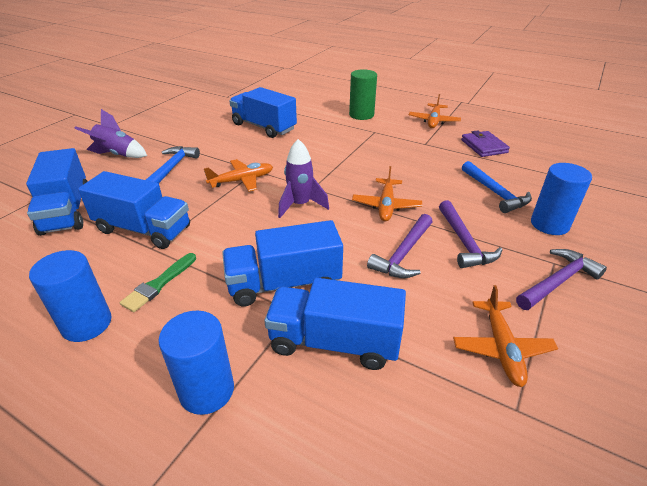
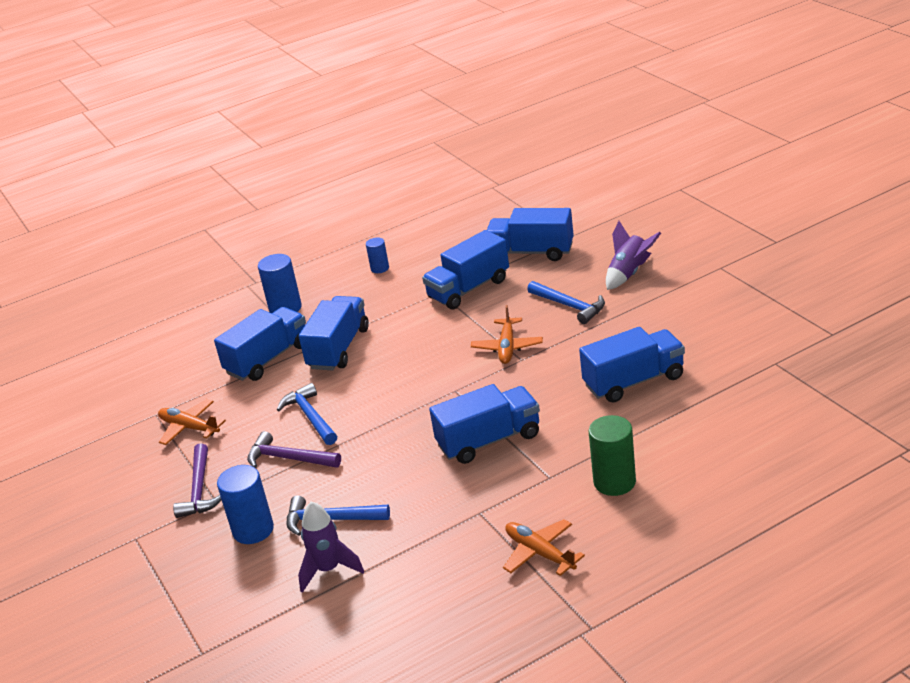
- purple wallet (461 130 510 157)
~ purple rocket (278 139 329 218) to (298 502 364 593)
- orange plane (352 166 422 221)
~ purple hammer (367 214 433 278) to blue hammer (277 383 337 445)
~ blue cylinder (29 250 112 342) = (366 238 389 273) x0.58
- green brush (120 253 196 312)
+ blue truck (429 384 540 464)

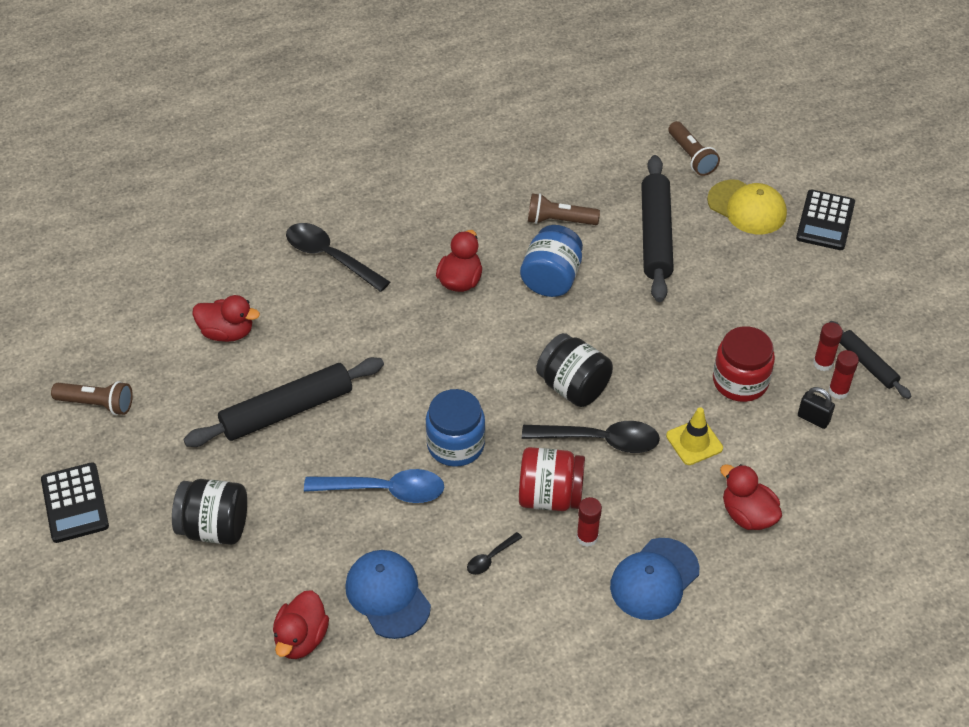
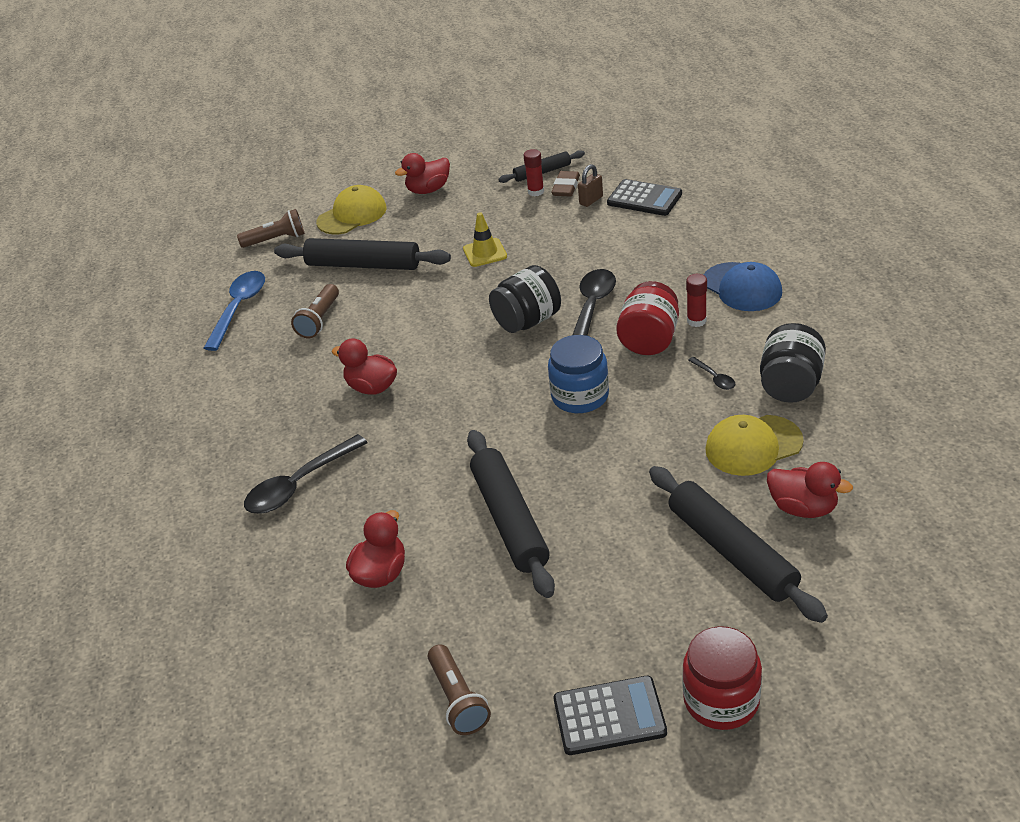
~ black calculator (796 190 855 250) to (607 179 682 216)
- blue jar (520 225 583 297)
~ red jar (713 326 775 402) to (682 626 762 730)
~ red glue stick (828 350 859 399) to brown eraser (551 171 580 197)
~ brown flashlight (51 381 133 415) = (427 644 491 735) 135 degrees clockwise
~ black padlock (798 387 835 429) to brown padlock (578 164 603 207)
~ yellow traffic cone (666 407 723 465) to (463 212 507 267)
~ red duck (720 464 782 530) to (395 153 450 194)
~ blue spoon (304 469 444 503) to (204 271 265 351)
~ black jar (172 479 247 545) to (760 323 826 403)
~ blue cap (345 550 431 639) to yellow cap (705 415 804 476)
+ black rolling pin (649 466 828 623)

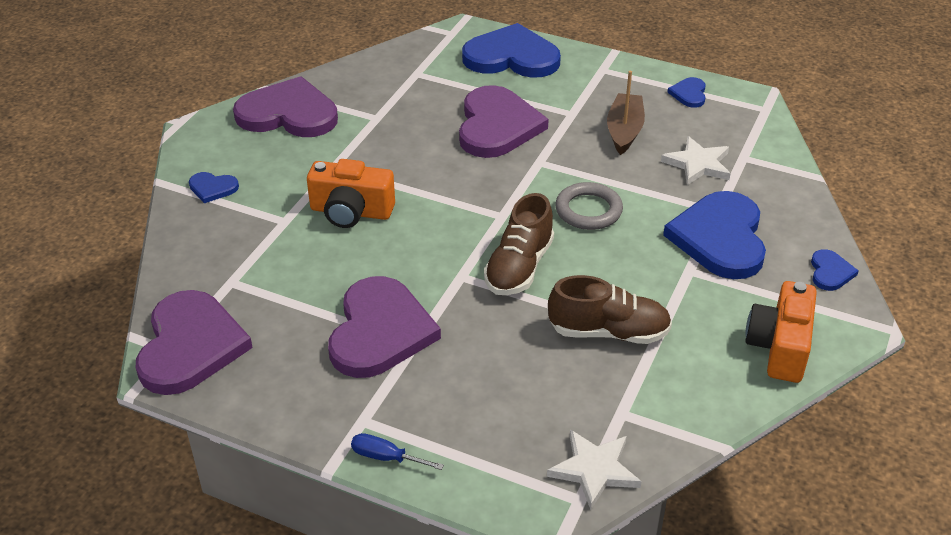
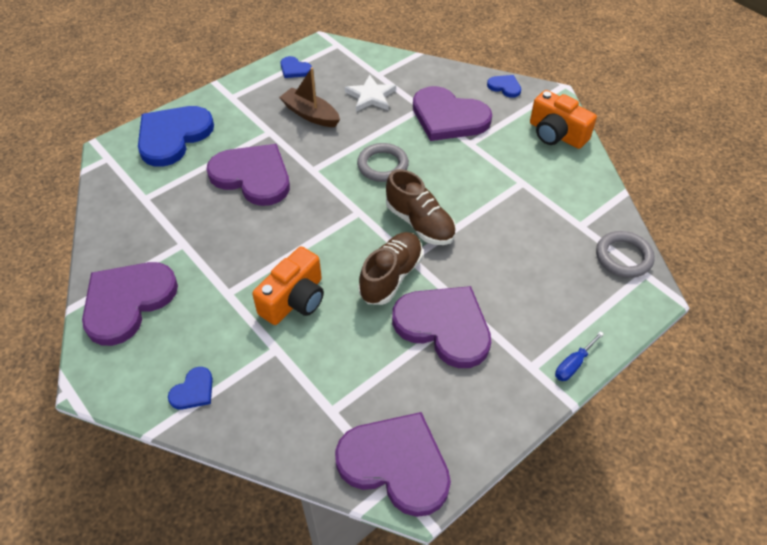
~ blue heart (663 191 766 279) to purple heart (413 86 492 141)
~ brown shoe (548 275 672 344) to (358 232 423 305)
~ white star (547 430 641 510) to grey ring (596 231 655 278)

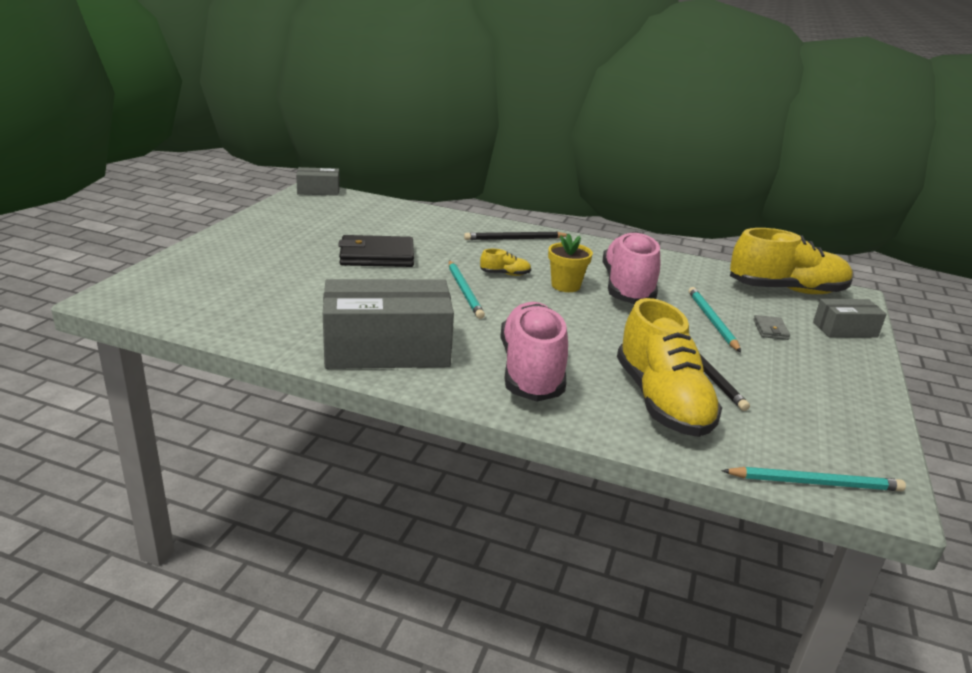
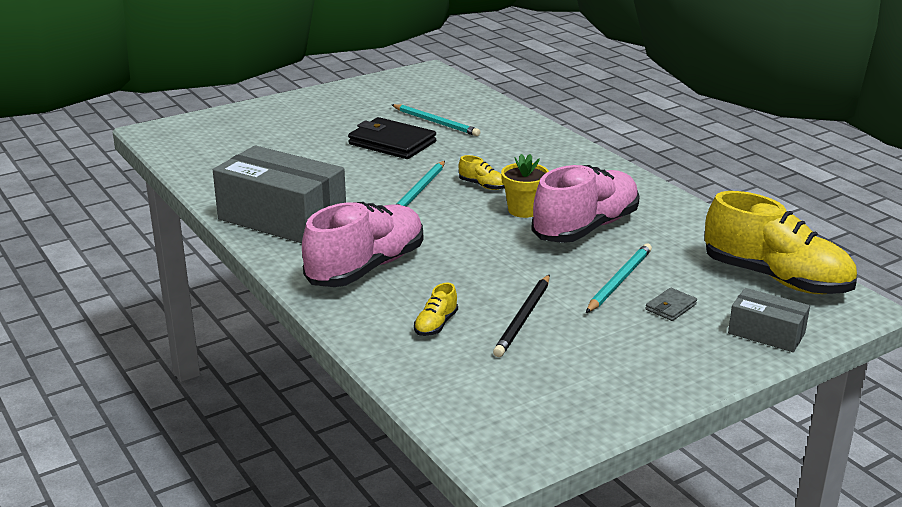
- grey box (296 167 340 196)
- black pencil (464 232 567 240)
~ yellow shoe (617 298 722 437) = (414 283 458 336) x0.41
~ turquoise pencil (721 467 906 491) to (392 104 480 136)

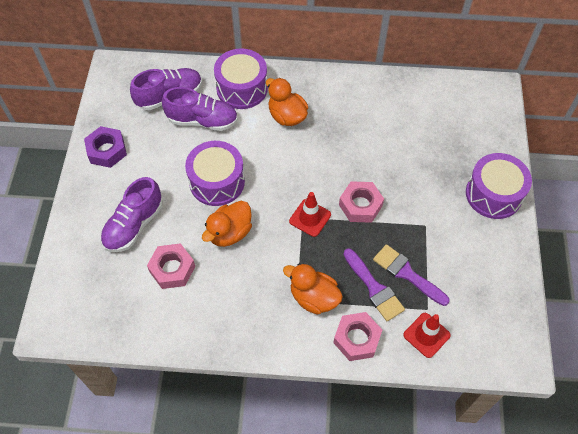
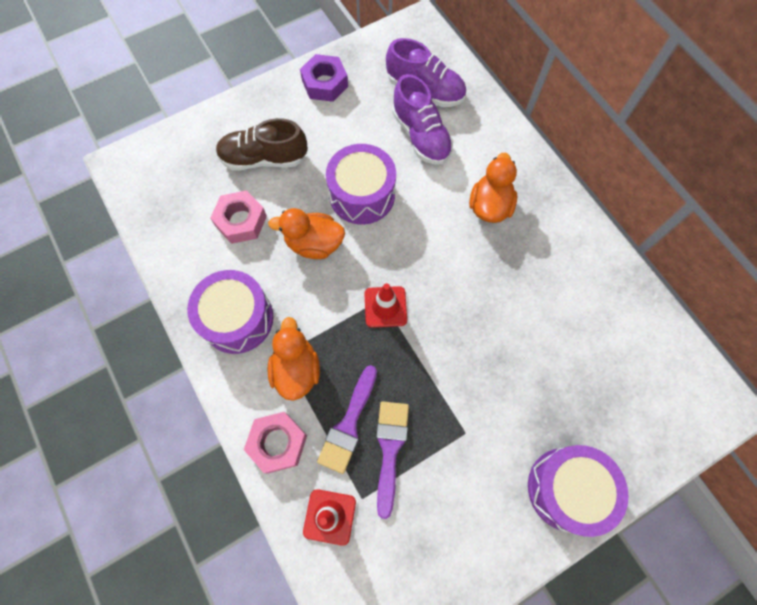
~ purple drum (214 48 268 109) to (187 270 273 354)
~ purple shoe (101 177 163 252) to brown shoe (216 118 308 171)
- pink nut (339 181 384 223)

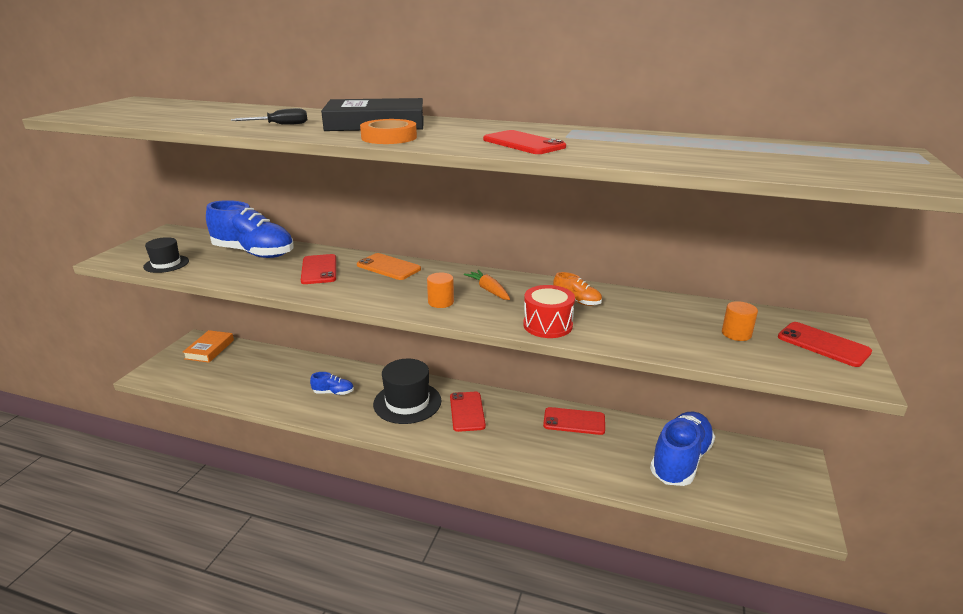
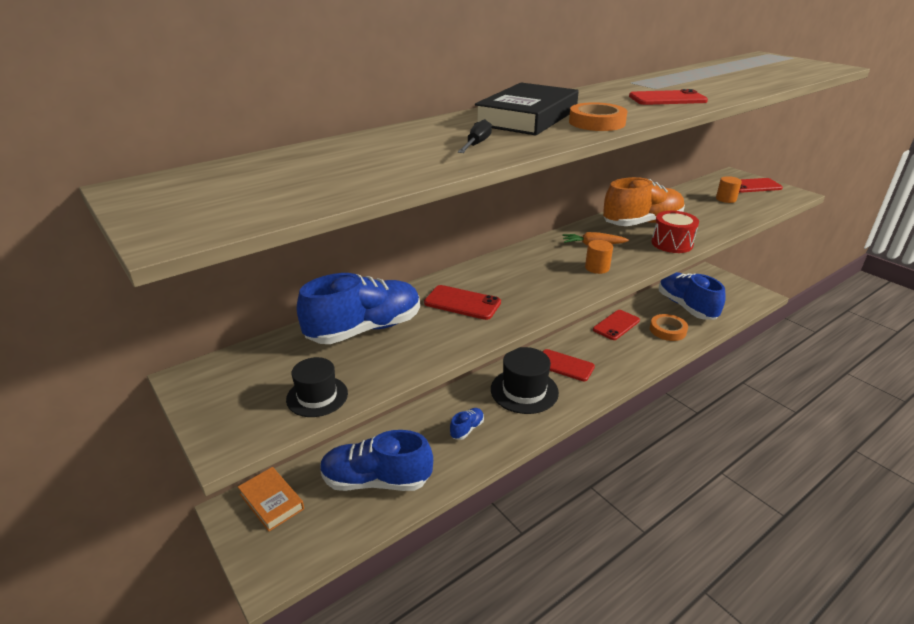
- orange phone (357 253 421 280)
~ orange shoe (553 272 602 306) = (603 177 685 226) x2.17
+ orange tape (650 314 688 341)
+ blue shoe (320 430 433 491)

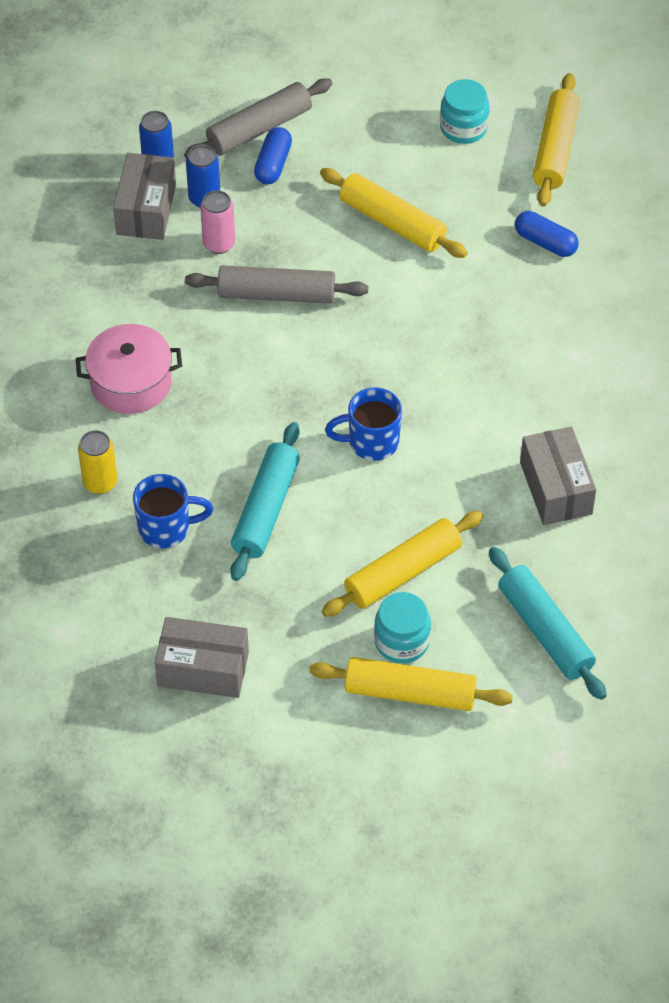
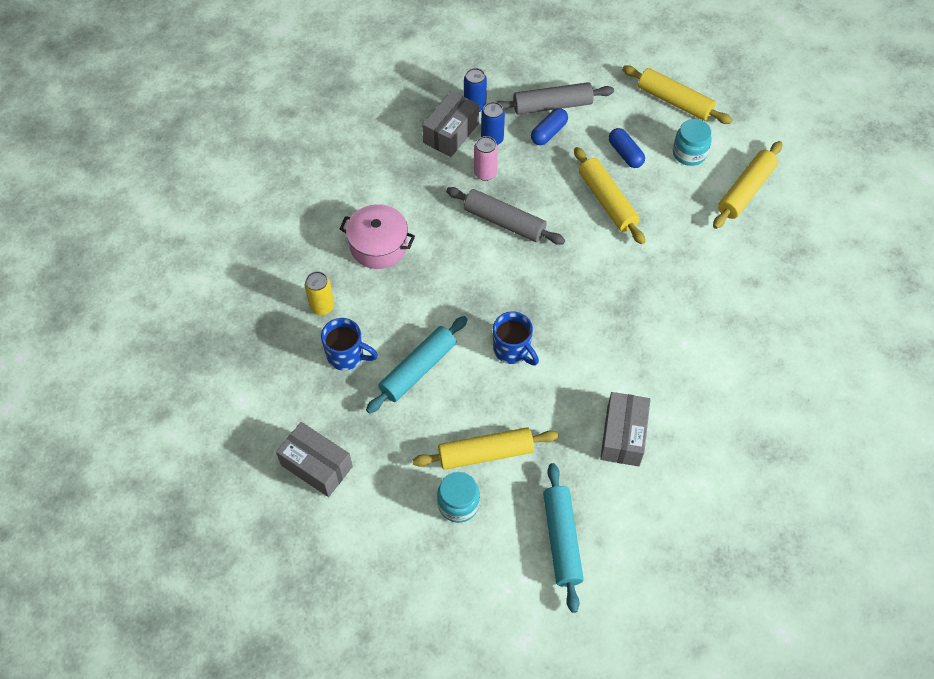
~ blue capsule (515 211 579 257) to (609 128 645 168)
~ blue mug (325 388 402 461) = (493 311 539 365) 150 degrees counterclockwise
~ yellow rolling pin (309 657 513 711) to (622 65 732 124)

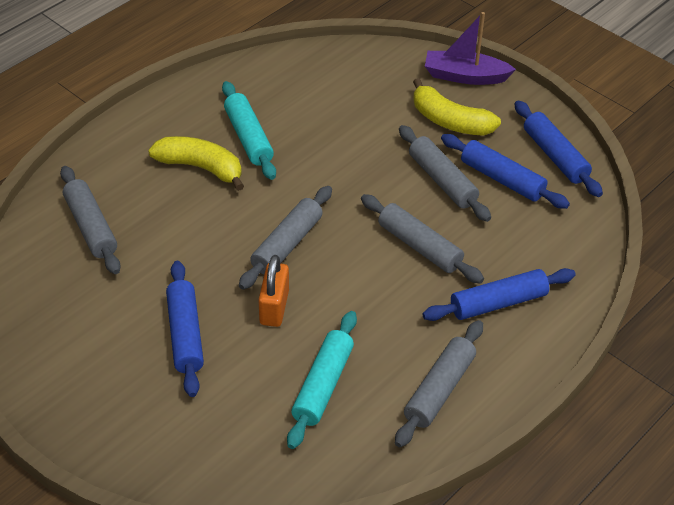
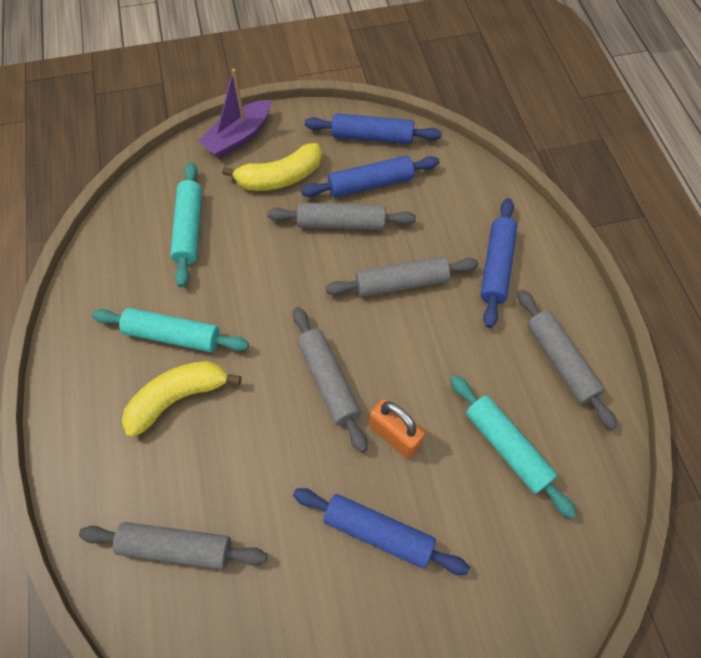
+ turquoise rolling pin (170 162 202 287)

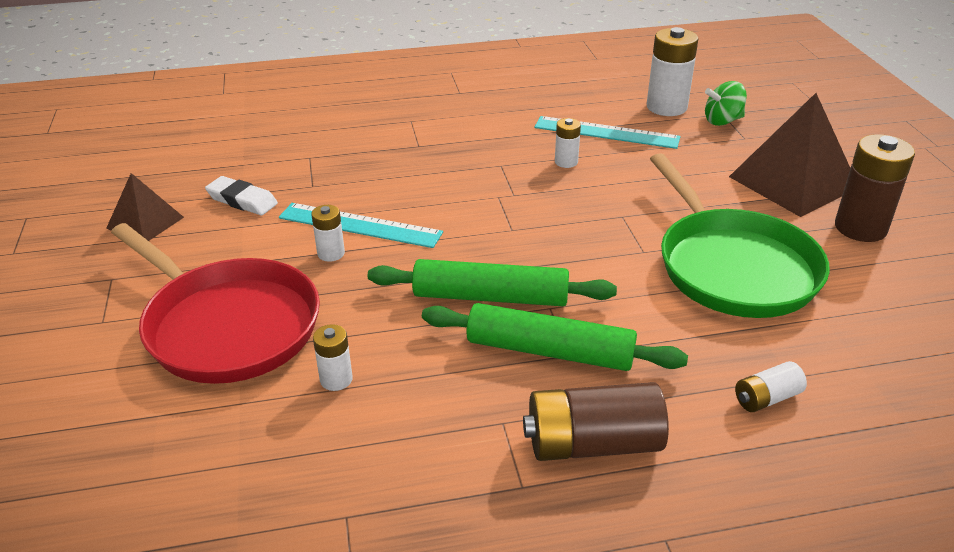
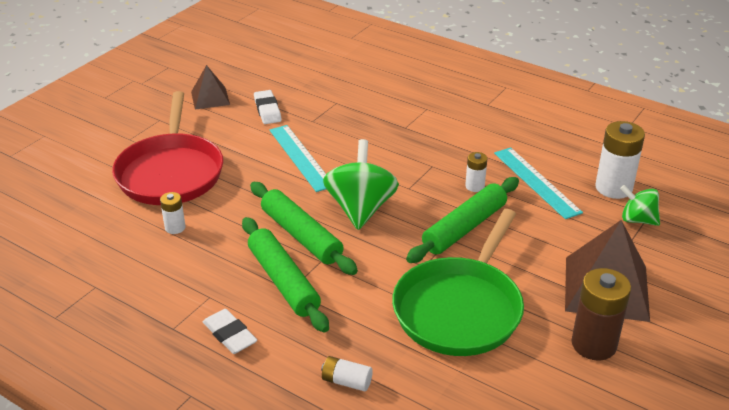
- white battery (311 205 345 262)
~ brown battery (523 382 669 461) to white eraser (203 309 257 354)
+ green spinning top (323 139 399 230)
+ green rolling pin (406 177 519 263)

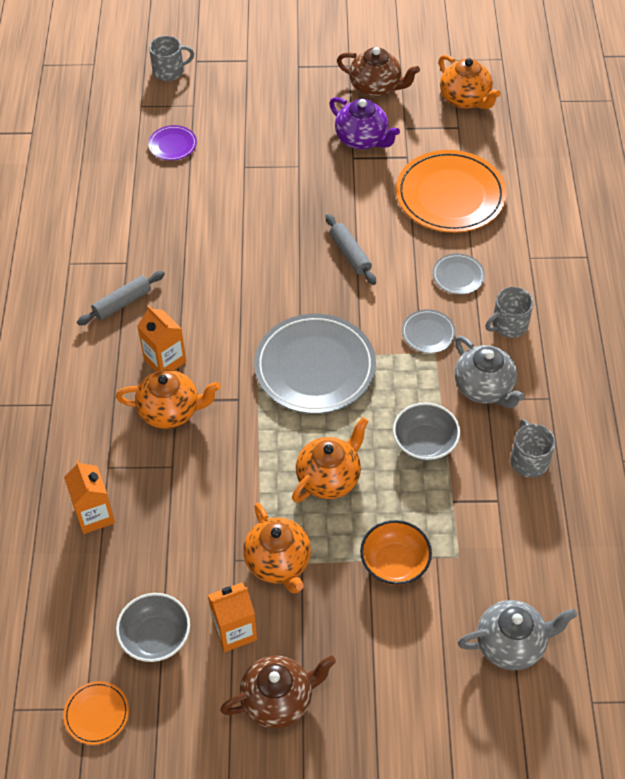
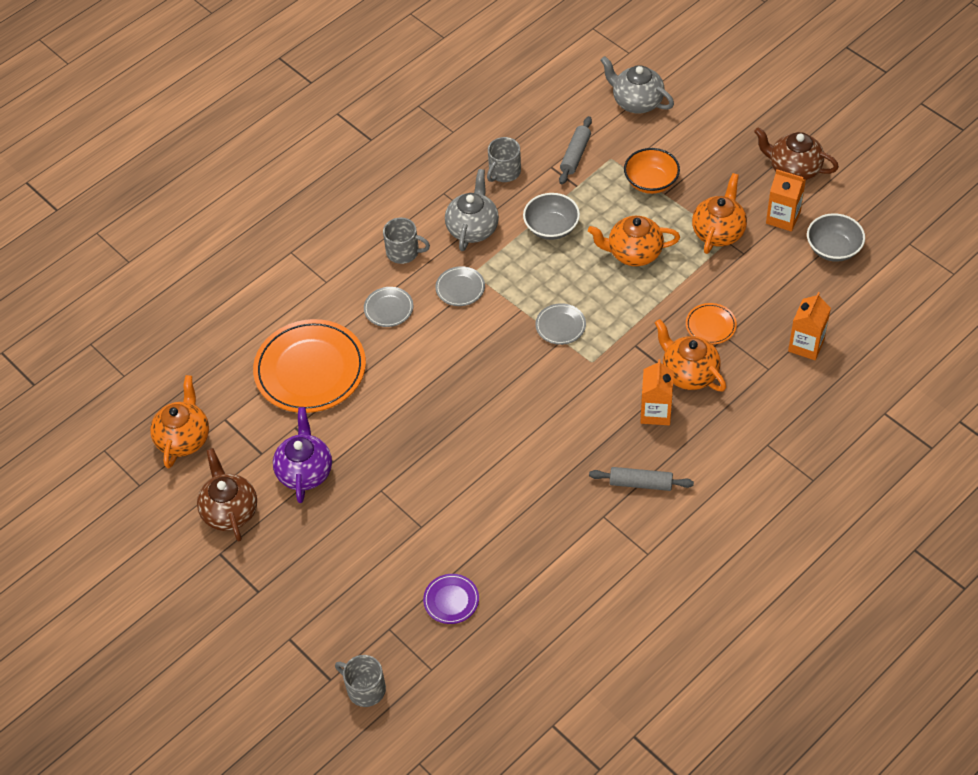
~ grey rolling pin (326 214 376 285) to (559 116 592 184)
~ grey plate (254 314 376 414) = (535 303 586 345) x0.45
~ orange plate (63 681 129 745) to (686 303 737 344)

